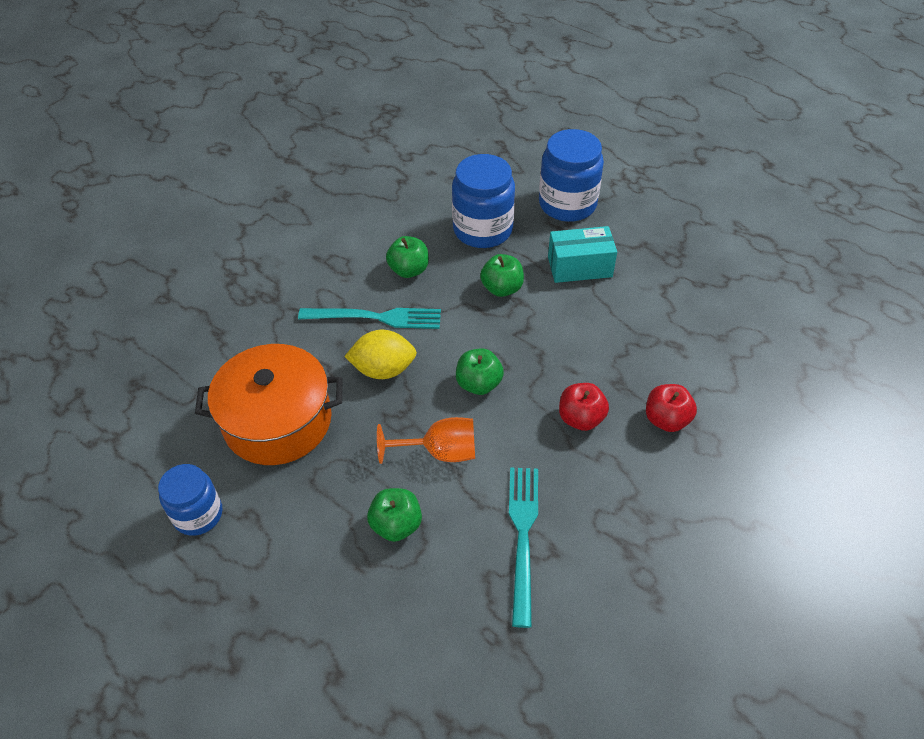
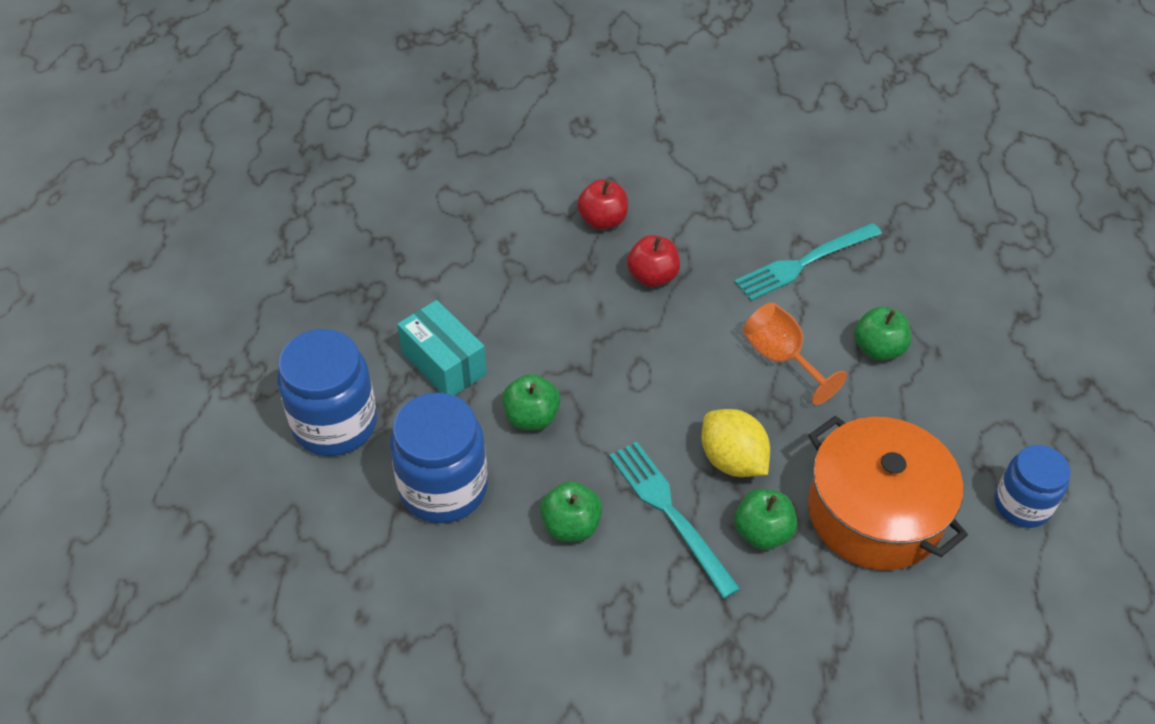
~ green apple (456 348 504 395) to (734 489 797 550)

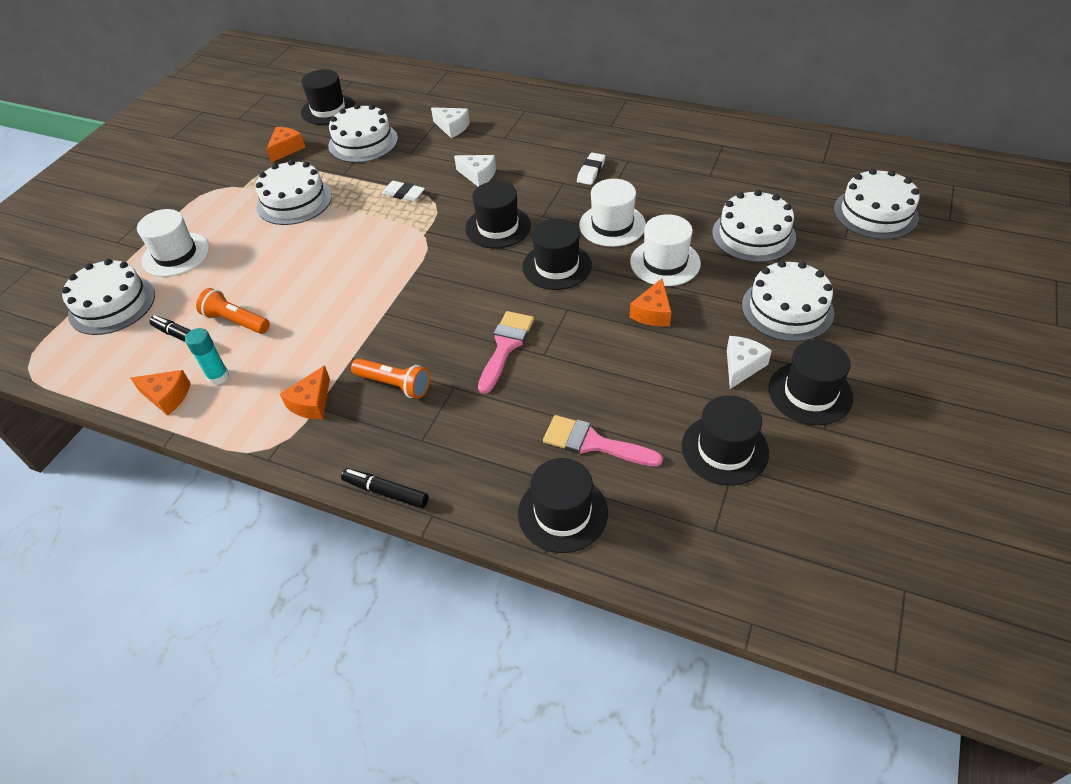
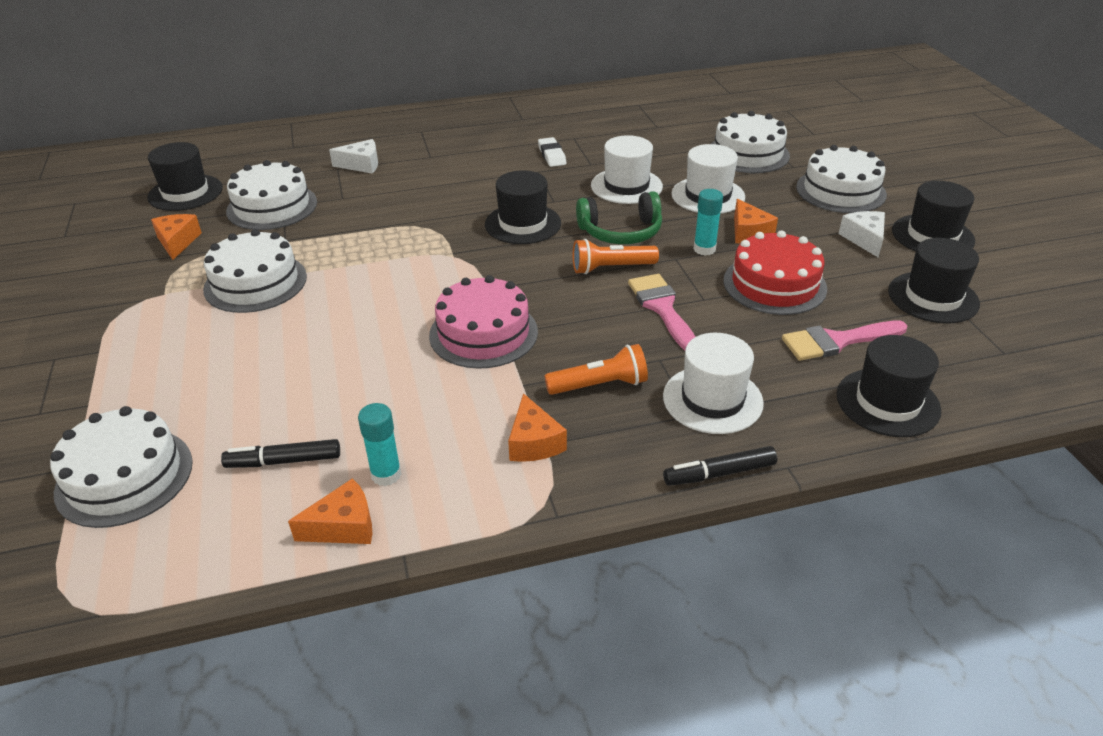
- white cheese (454 155 496 186)
- white cake (834 169 920 239)
- white eraser (382 181 425 201)
~ white hat (137 209 209 277) to (663 333 764 434)
~ black hat (522 219 592 290) to green headphones (576 191 662 244)
~ orange flashlight (196 288 270 334) to (573 239 659 274)
+ turquoise glue stick (693 189 723 256)
+ red cake (723 230 827 315)
+ pink cake (429 275 538 369)

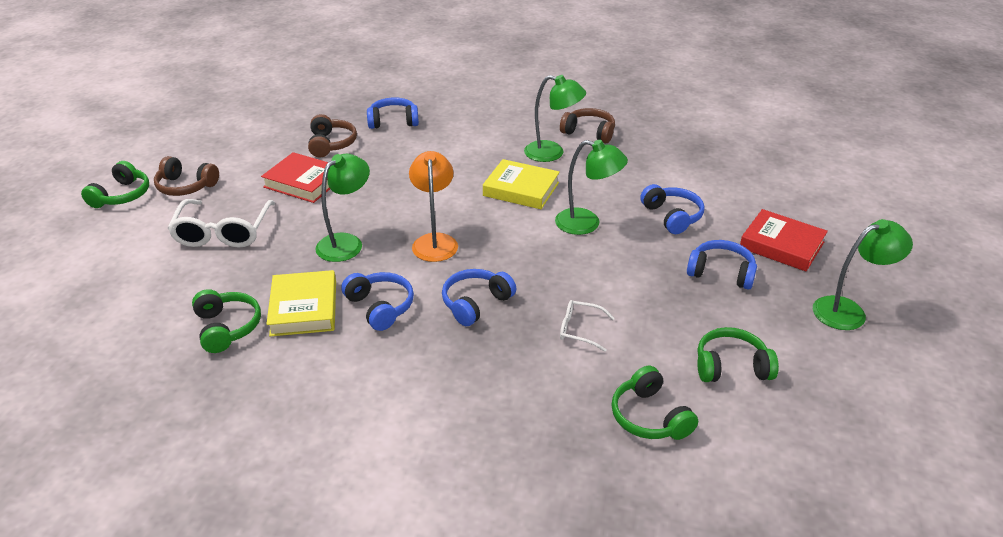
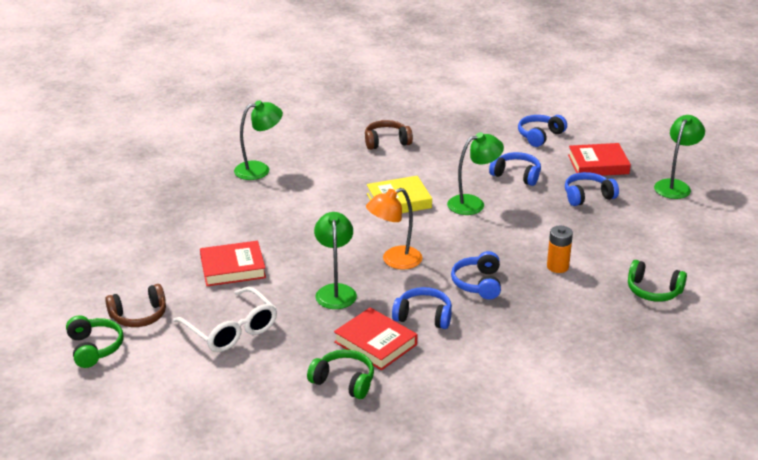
~ green lamp (524 75 586 162) to (234 100 283 180)
~ blue headphones (367 98 419 129) to (518 115 567 147)
- brown headphones (308 114 357 157)
~ orange lamp (409 151 458 262) = (366 188 423 270) 75 degrees counterclockwise
~ yellow book (266 270 336 336) to red book (334 308 417 370)
~ white glasses (560 300 615 352) to orange battery (547 226 573 273)
- green headphones (697 327 779 382)

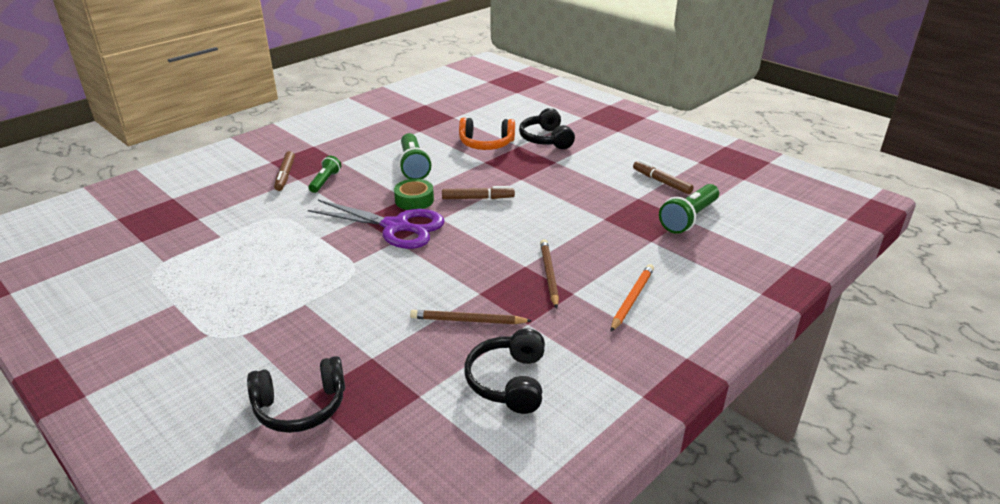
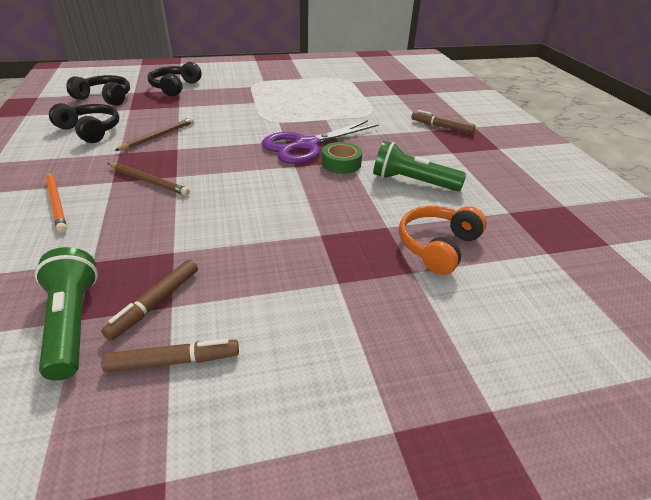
~ black headphones (519 108 575 149) to (66 75 130 106)
- green flashlight (309 156 341 193)
~ brown marker (442 186 515 199) to (101 259 198 341)

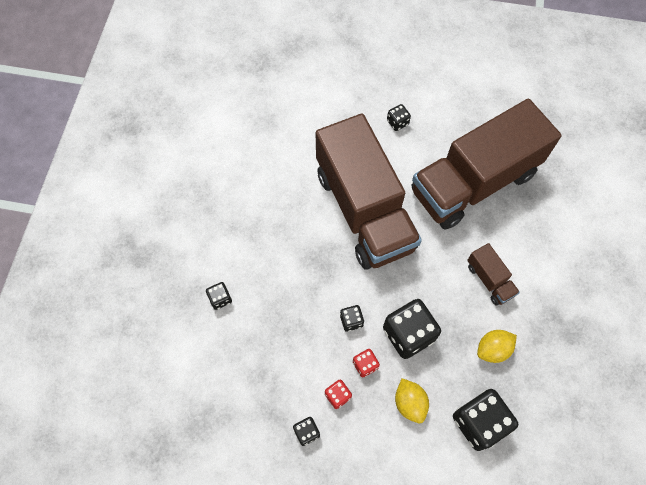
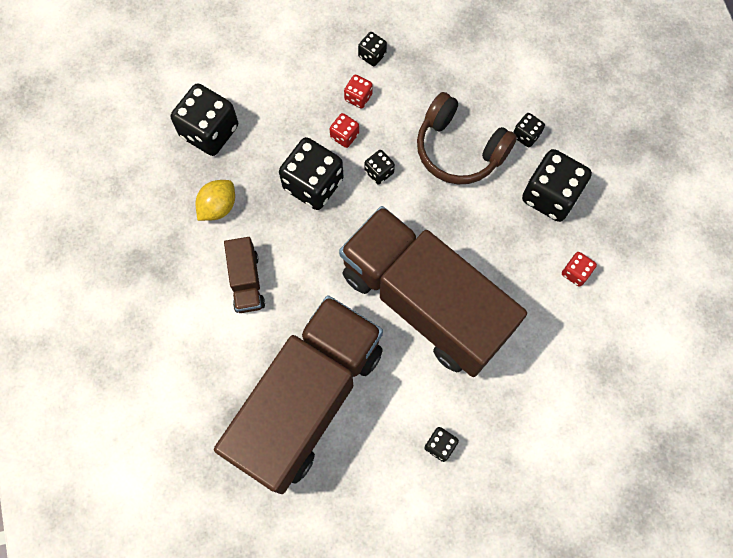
~ brown truck (467 243 520 306) = (224 237 265 313) 135 degrees counterclockwise
- yellow lemon (395 378 429 423)
+ brown headphones (417 92 517 184)
+ black dice (522 149 592 222)
+ red dice (562 252 597 287)

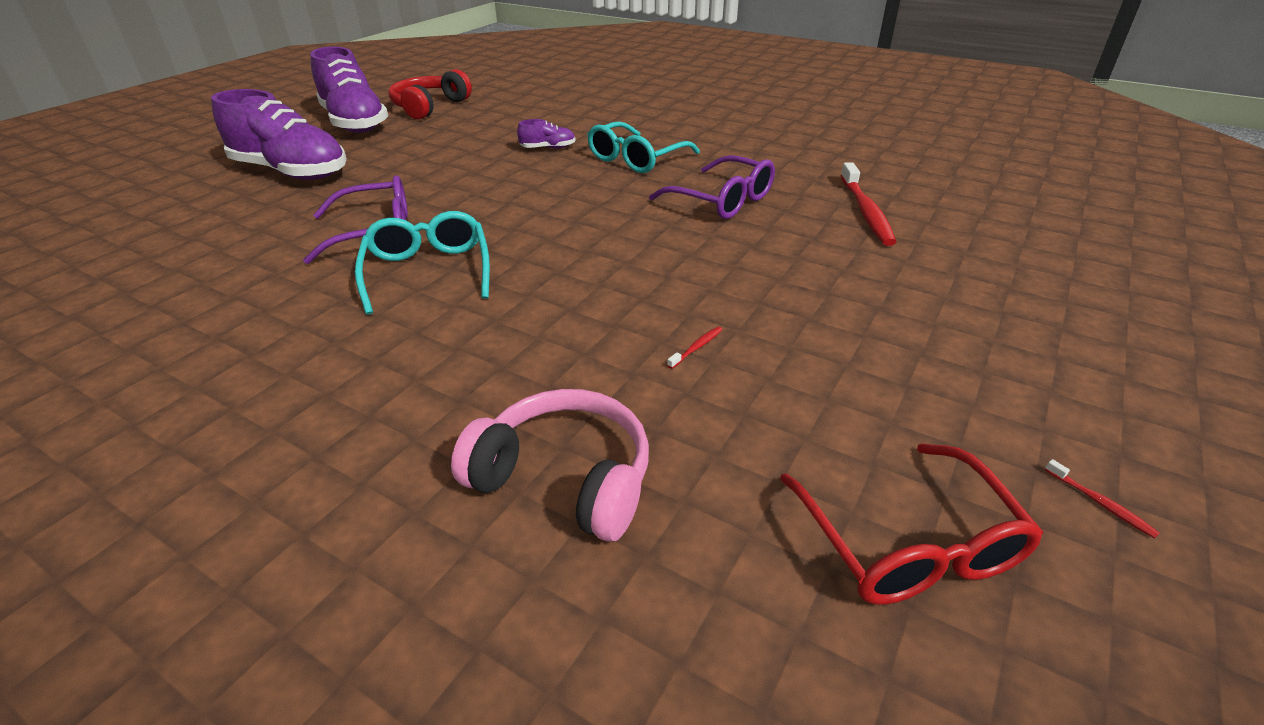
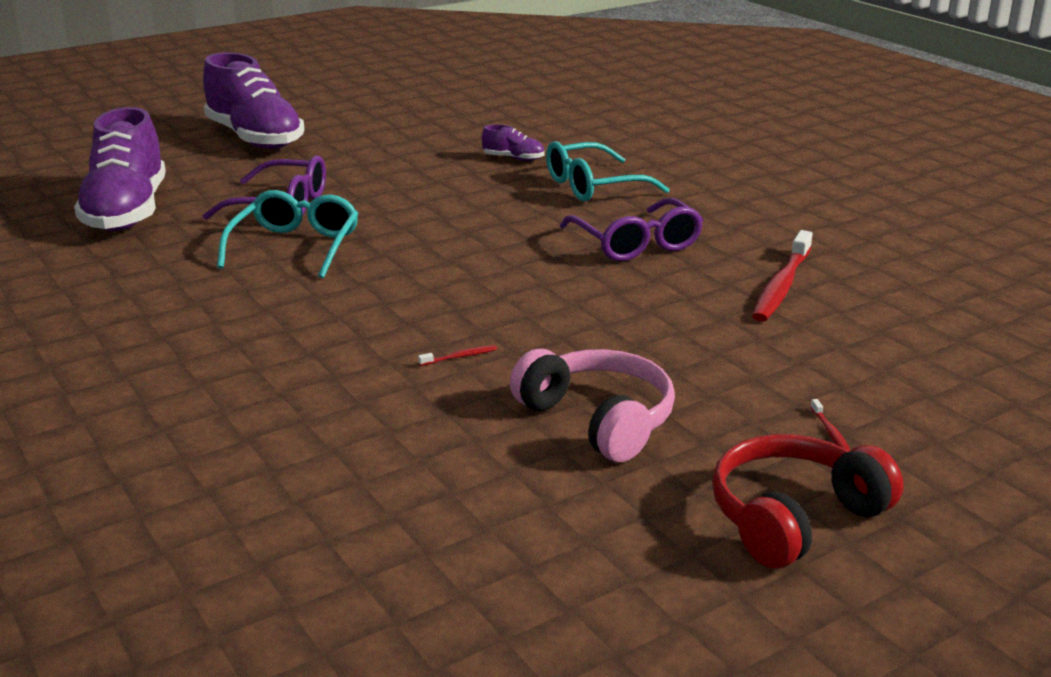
~ purple shoe (310 46 388 133) to (74 107 166 231)
~ red headphones (388 69 472 120) to (712 434 904 569)
~ pink headphones (451 389 649 542) to (510 349 675 462)
- red glasses (780 443 1043 605)
~ red toothbrush (1045 459 1160 538) to (810 399 850 451)

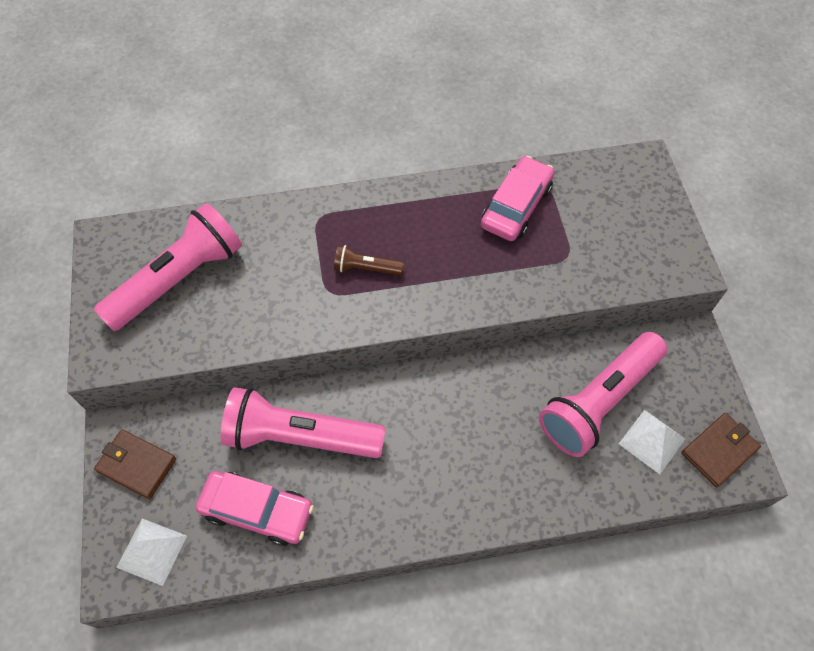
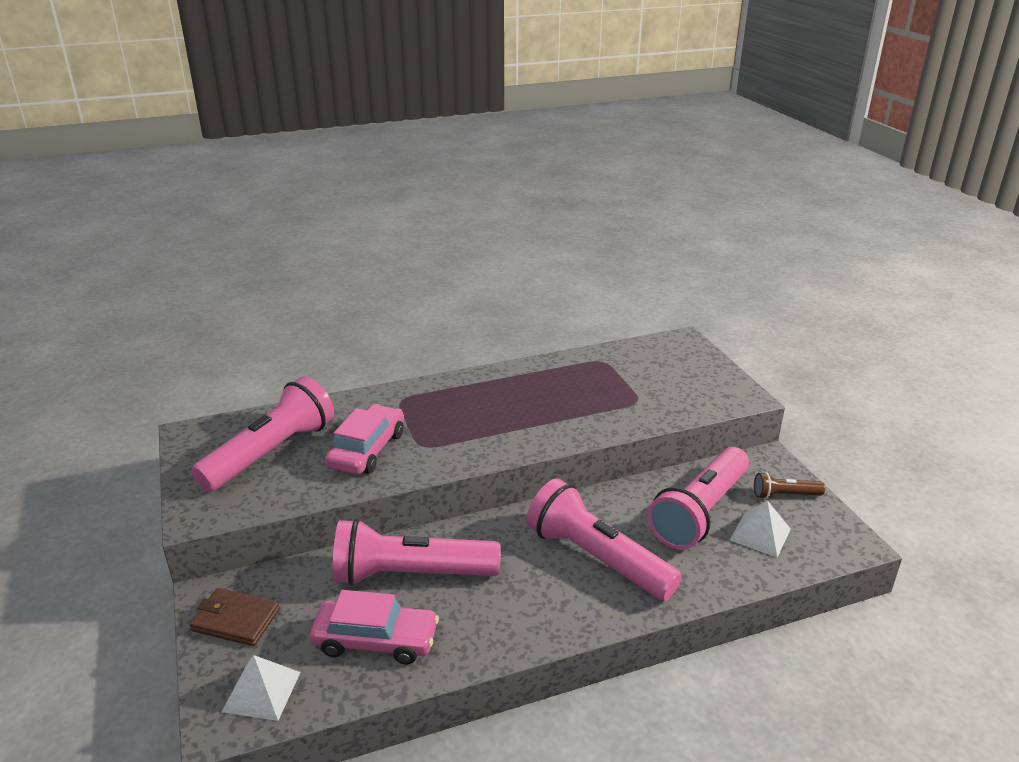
~ pink car (481 156 554 241) to (325 404 404 475)
~ brown flashlight (334 245 404 275) to (754 472 825 499)
- brown wallet (681 413 761 487)
+ pink flashlight (527 478 682 601)

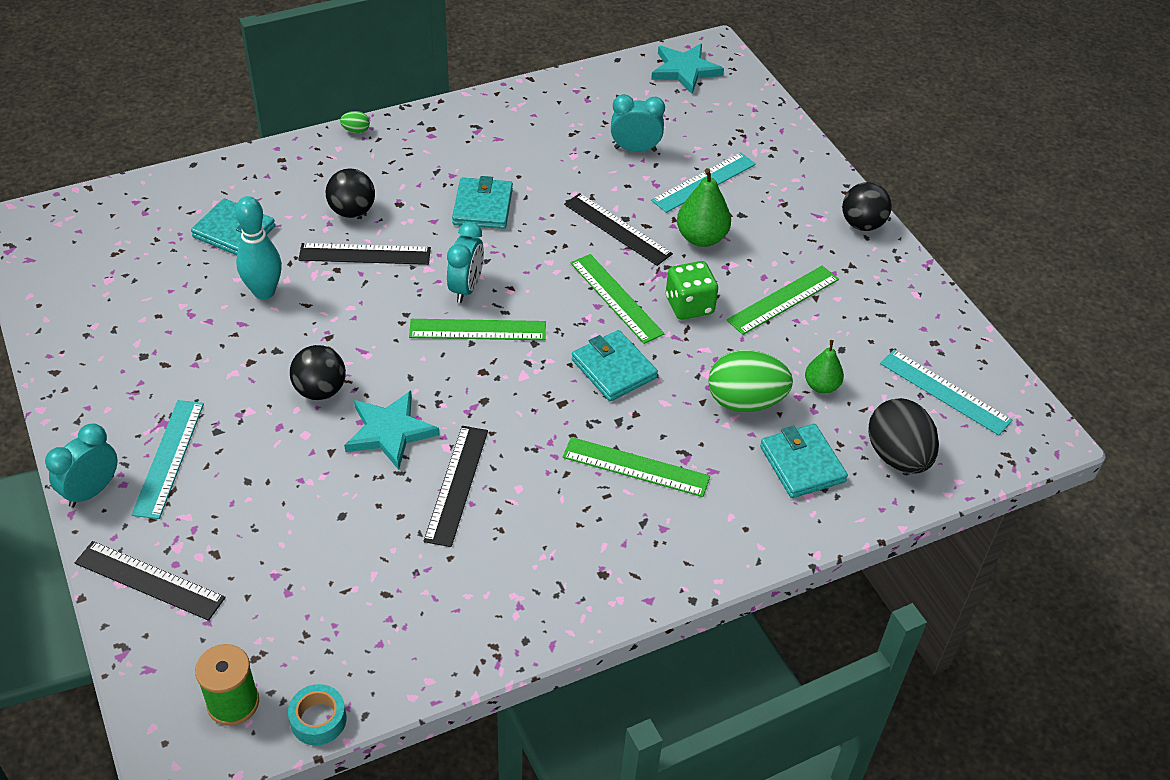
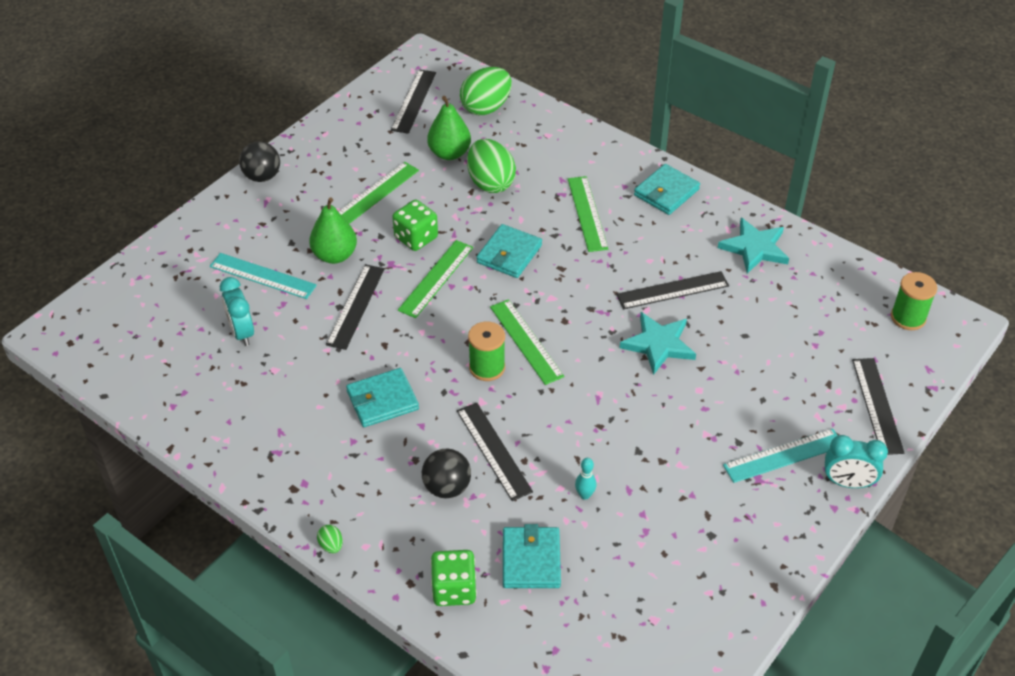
~ turquoise star (651 44 724 94) to (718 218 789 274)
~ turquoise bowling pin (235 196 282 299) = (575 458 596 500) x0.51
~ turquoise clock (447 222 484 303) to green spool (468 322 505 381)
~ green ruler (727 266 839 335) = (338 162 419 224) 75 degrees counterclockwise
~ green pear (805 340 844 394) = (427 96 471 160) x1.55
- black ball (290 345 346 400)
~ turquoise ruler (880 349 1012 435) to black ruler (391 69 436 134)
~ black egg (868 398 939 474) to green egg (460 67 512 115)
~ turquoise wallet (760 424 848 498) to (634 164 700 215)
- turquoise tape (288 684 346 745)
+ green dice (430 550 477 606)

